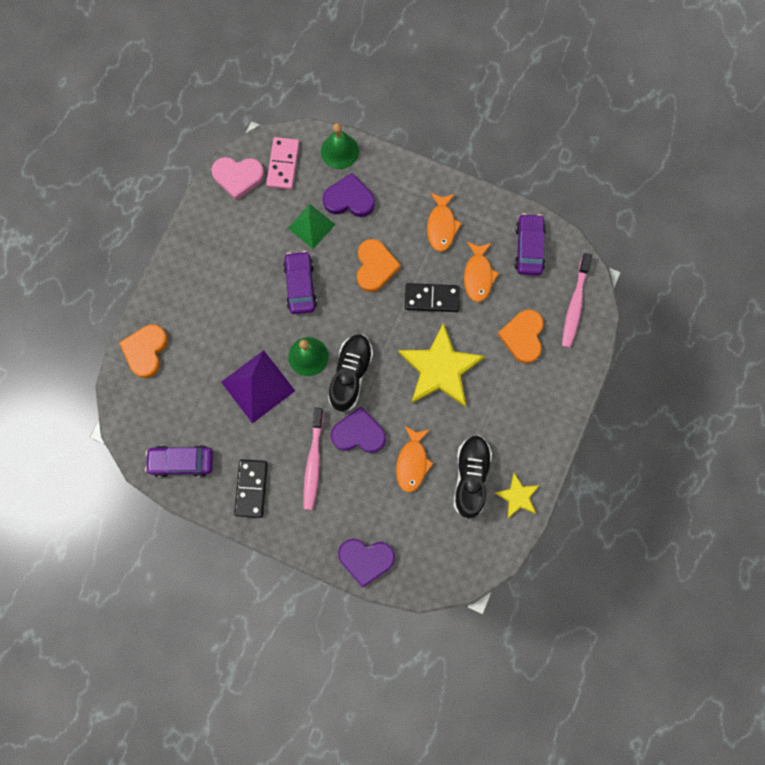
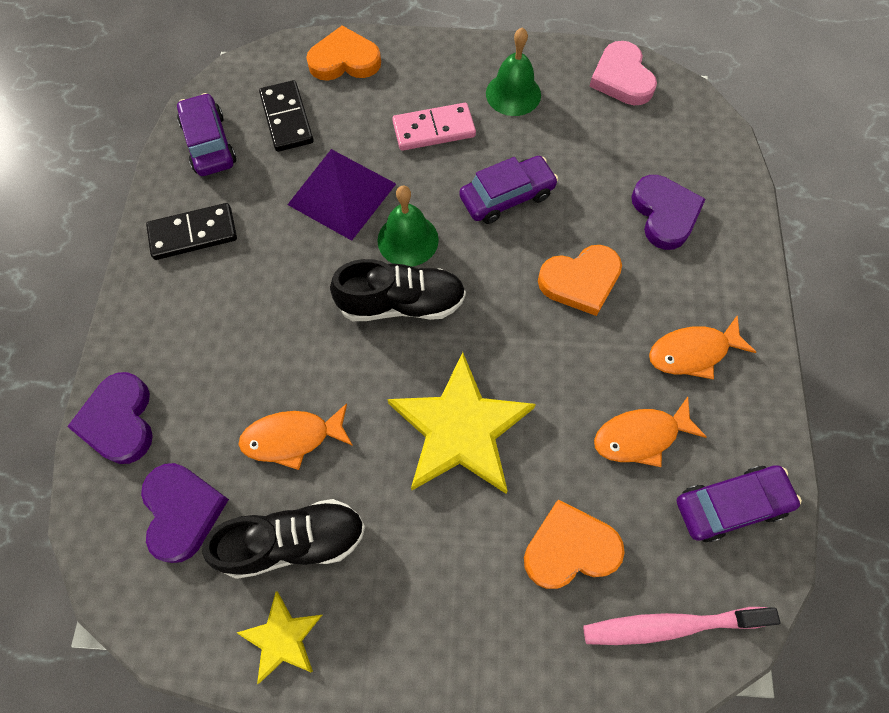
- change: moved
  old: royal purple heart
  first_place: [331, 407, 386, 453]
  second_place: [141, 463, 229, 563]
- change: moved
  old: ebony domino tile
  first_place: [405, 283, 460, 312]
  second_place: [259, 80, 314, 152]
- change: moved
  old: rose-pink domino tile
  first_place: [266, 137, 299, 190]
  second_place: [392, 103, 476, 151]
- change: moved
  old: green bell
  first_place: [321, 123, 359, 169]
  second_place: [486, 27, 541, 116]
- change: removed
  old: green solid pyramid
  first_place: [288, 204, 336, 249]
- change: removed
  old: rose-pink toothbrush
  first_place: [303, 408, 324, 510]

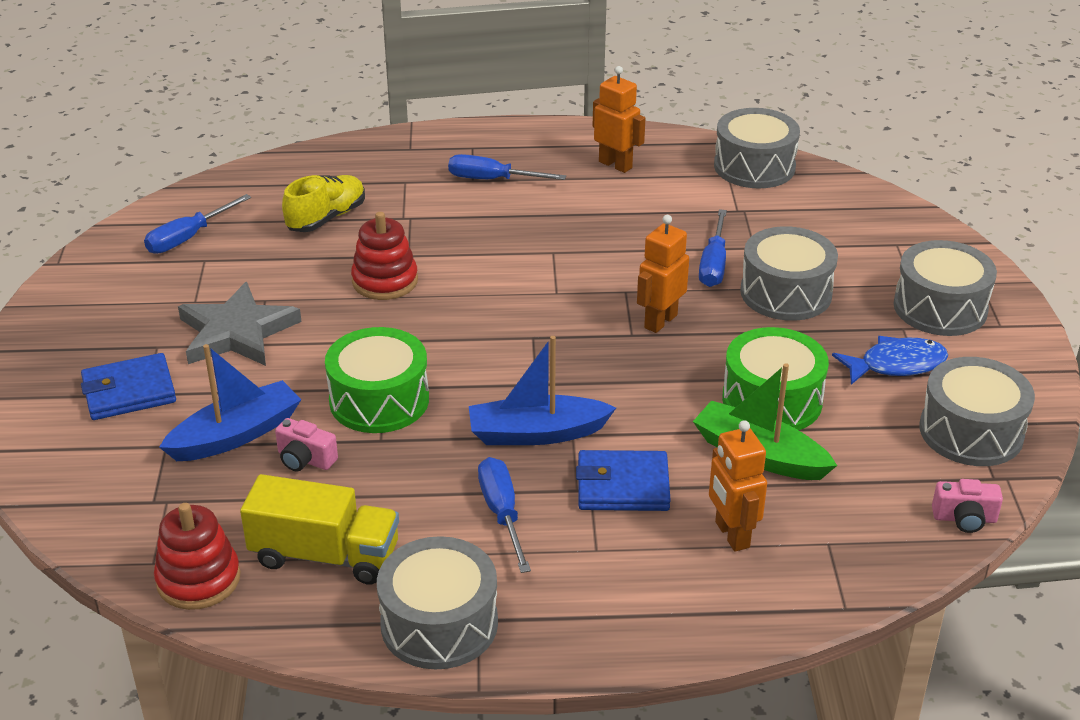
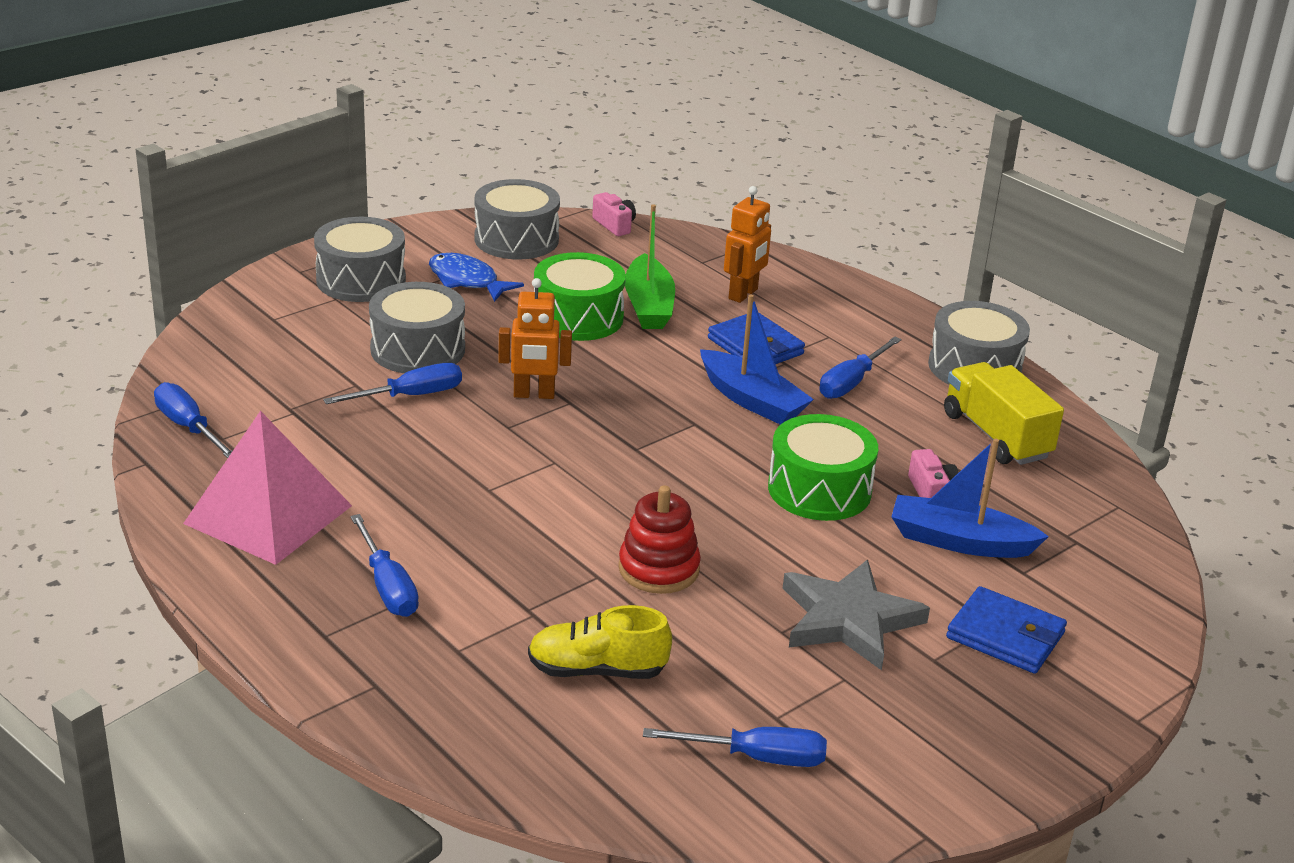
- change: replaced
  old: grey snare drum
  new: royal blue screwdriver
  first_place: [714, 108, 800, 188]
  second_place: [154, 382, 232, 458]
- change: replaced
  old: orange robot
  new: rose-pink solid pyramid
  first_place: [593, 66, 645, 173]
  second_place: [183, 411, 352, 565]
- change: removed
  old: scarlet stacking rings
  first_place: [154, 503, 241, 610]

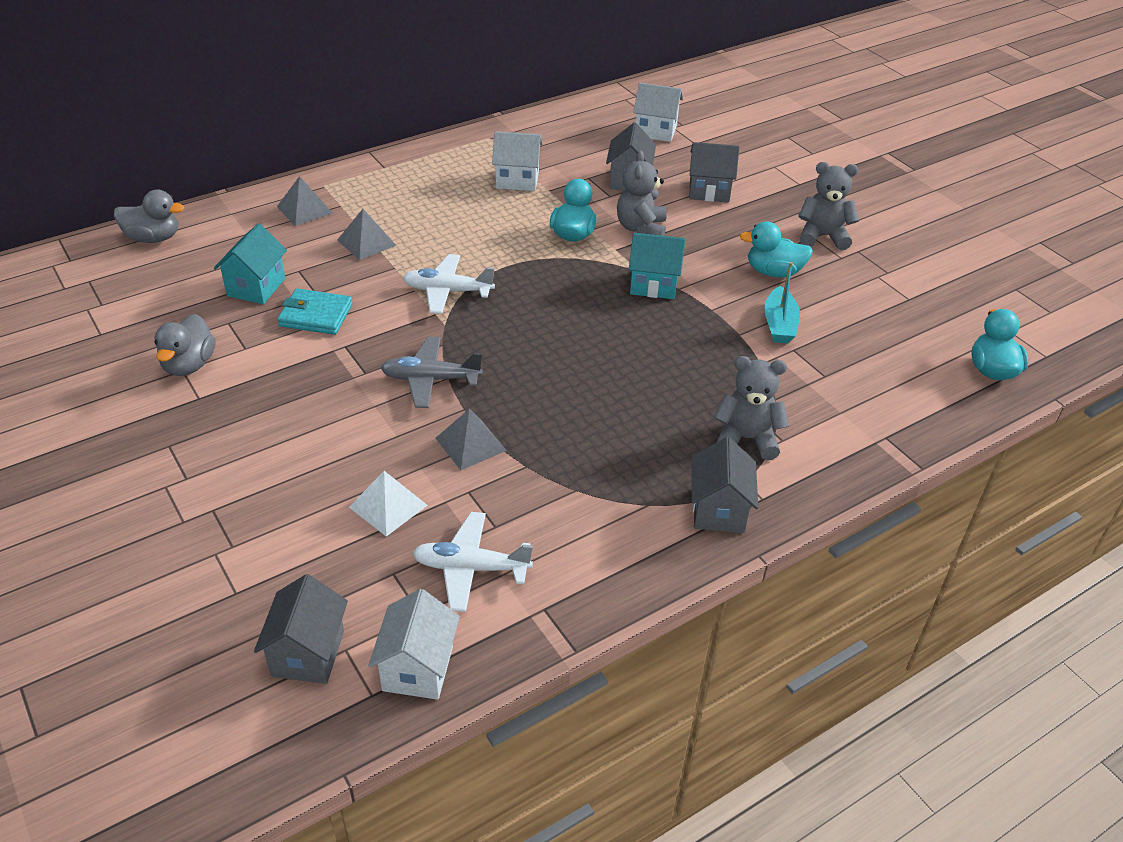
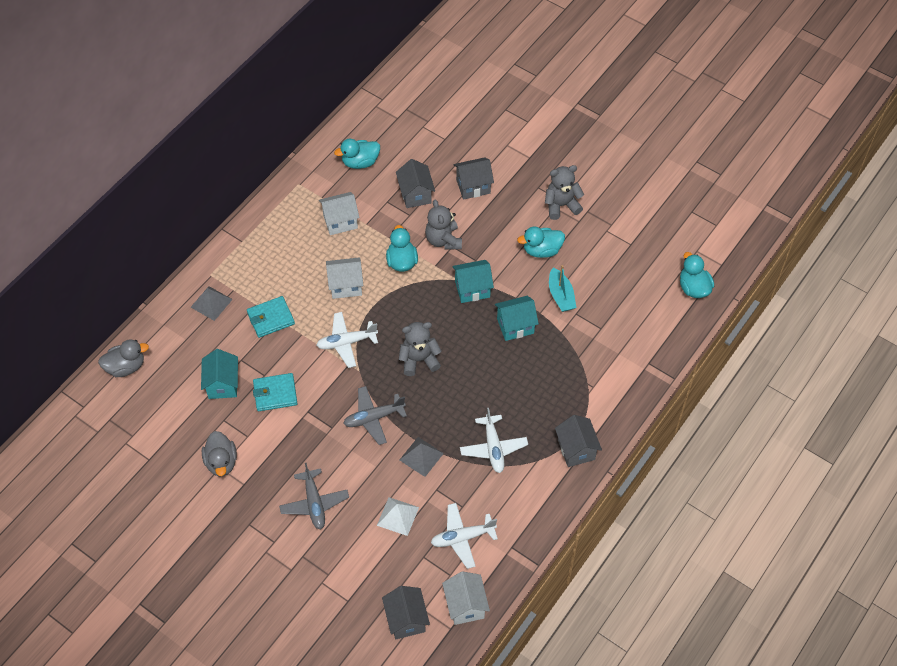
- change: replaced
  old: grey solid pyramid
  new: aqua wallet
  first_place: [337, 209, 396, 260]
  second_place: [247, 296, 295, 338]
- change: added
  new: grey aeroplane
  second_place: [279, 463, 349, 529]
- change: moved
  old: pure white toy house
  first_place: [633, 83, 683, 142]
  second_place: [326, 257, 363, 299]
- change: added
  new: aqua rubber duck
  second_place: [334, 139, 380, 169]
- change: moved
  old: grey teddy bear
  first_place: [714, 356, 789, 460]
  second_place: [399, 322, 441, 376]
- change: added
  new: pure white aeroplane
  second_place: [460, 408, 528, 473]
- change: added
  new: aqua toy house
  second_place: [495, 296, 539, 341]

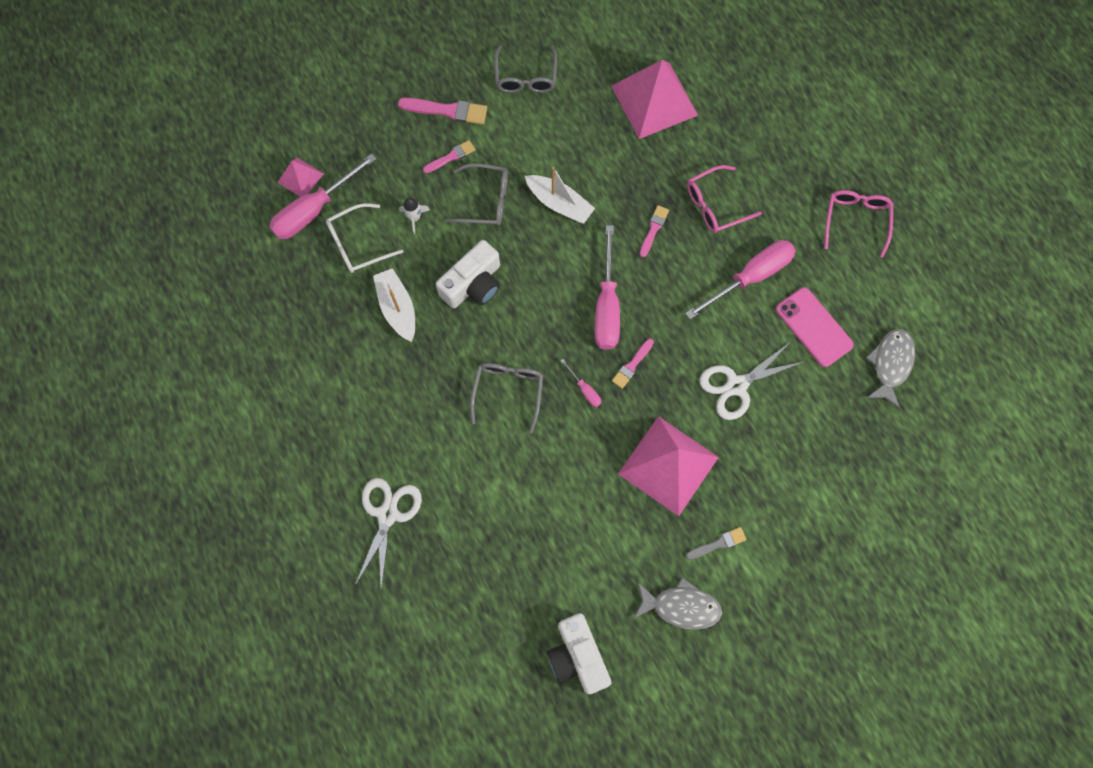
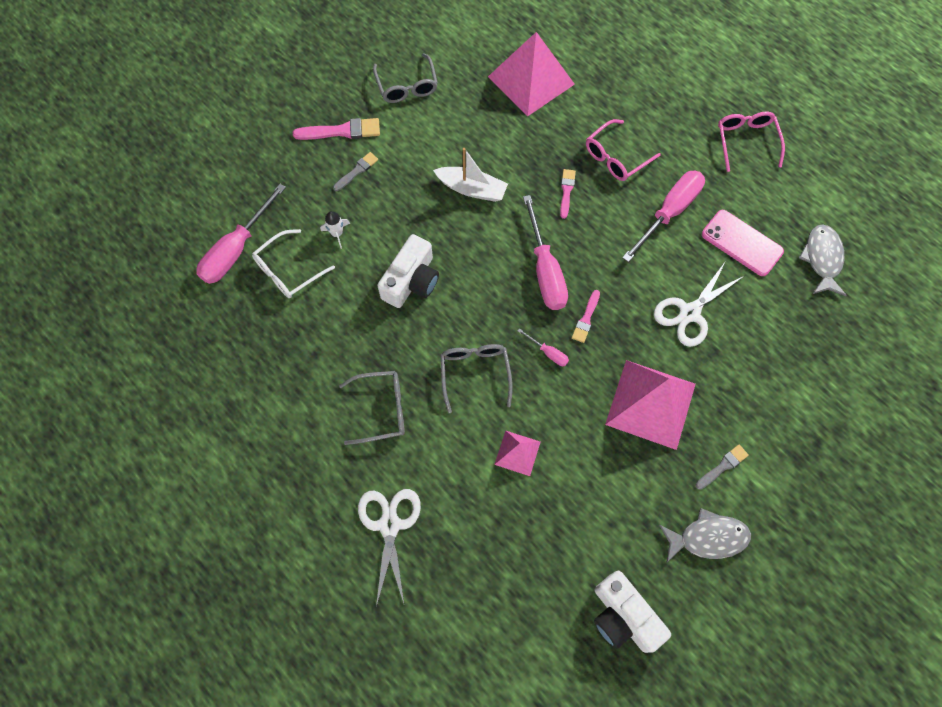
- change: recoloured
  old: rose-pink brush
  new: grey brush
  first_place: [423, 140, 475, 174]
  second_place: [333, 152, 378, 191]
- change: moved
  old: grey spectacles
  first_place: [445, 163, 508, 226]
  second_place: [339, 371, 405, 445]
- change: moved
  old: rose-pink solid pyramid
  first_place: [277, 157, 323, 197]
  second_place: [494, 430, 540, 476]
- change: removed
  old: pure white boat
  first_place: [373, 268, 415, 342]

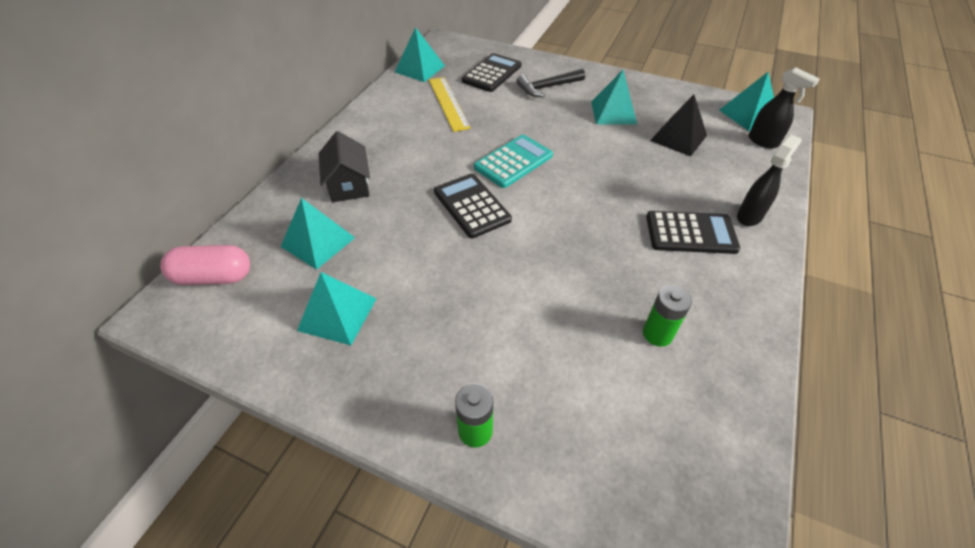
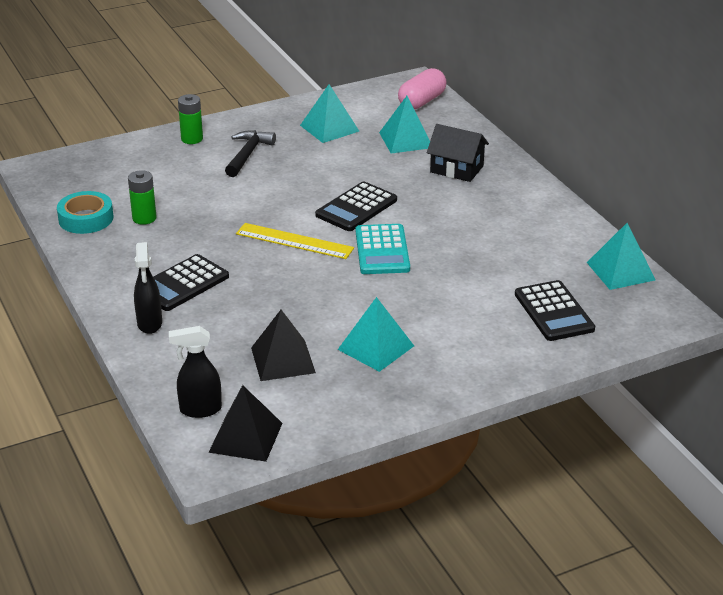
- change: added
  new: aqua tape
  second_place: [57, 191, 114, 234]
- change: recoloured
  old: aqua solid pyramid
  new: ebony solid pyramid
  first_place: [719, 72, 774, 131]
  second_place: [208, 385, 282, 462]
- change: moved
  old: ebony carpenter's hammer
  first_place: [516, 69, 585, 97]
  second_place: [225, 130, 276, 177]
- change: moved
  old: bright yellow measuring stick
  first_place: [429, 77, 471, 132]
  second_place: [236, 223, 354, 259]
- change: turned
  old: ebony adding machine
  first_place: [434, 174, 512, 238]
  second_place: [315, 181, 397, 231]
  degrees: 120

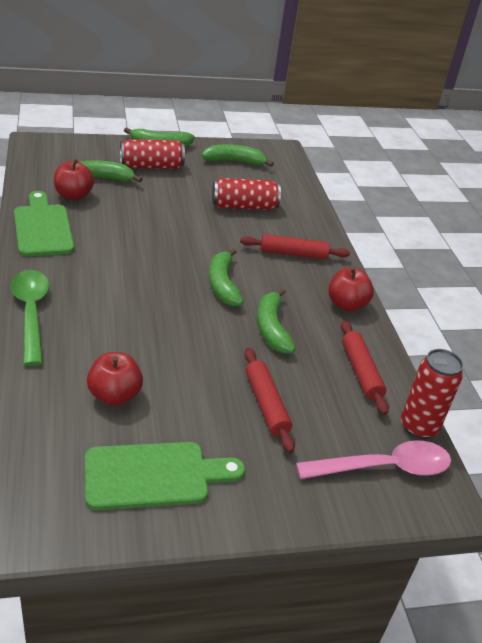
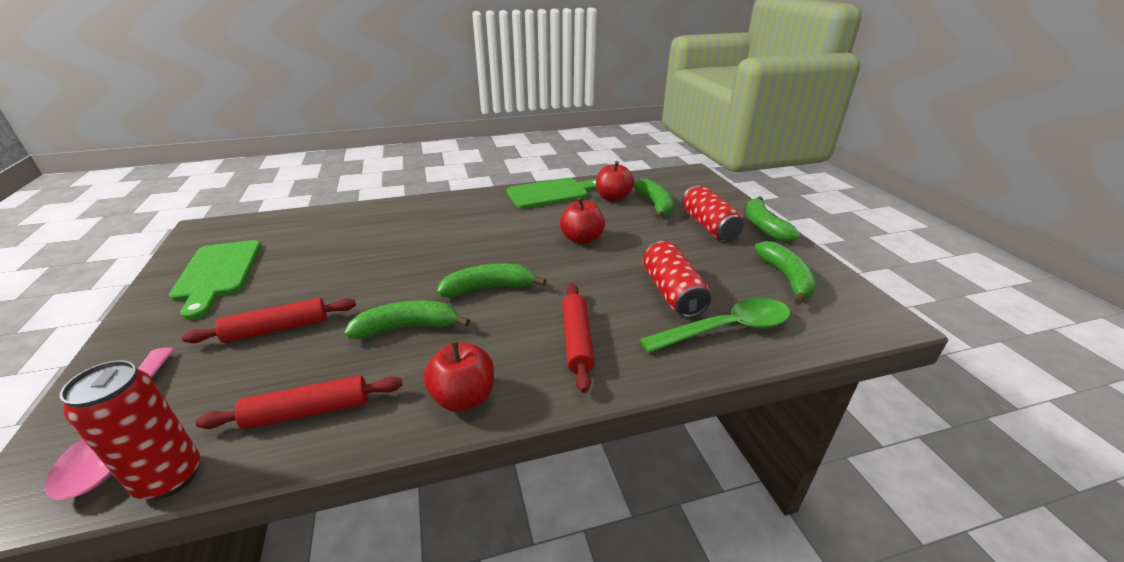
- change: moved
  old: scarlet apple
  first_place: [87, 352, 143, 406]
  second_place: [560, 198, 605, 244]
- change: moved
  old: green spoon
  first_place: [10, 270, 49, 366]
  second_place: [640, 298, 791, 353]

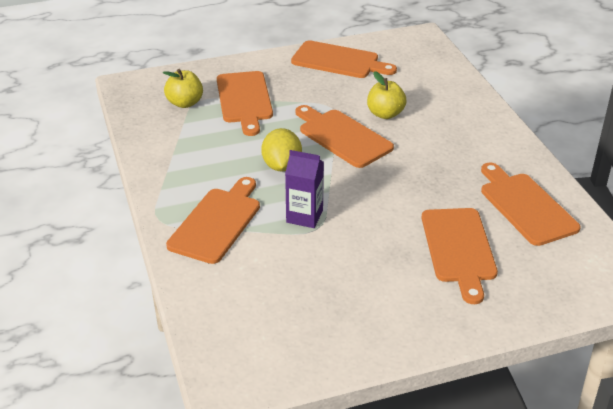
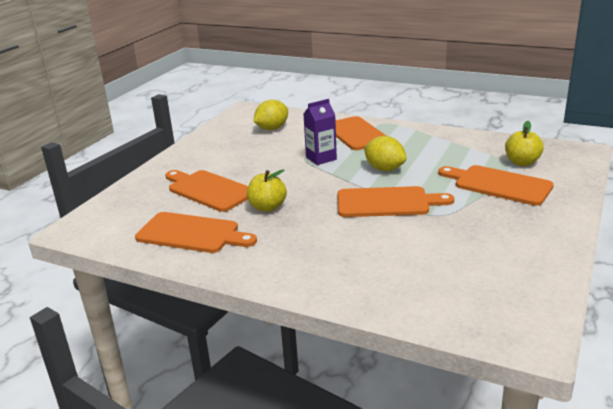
- change: moved
  old: bright yellow apple
  first_place: [367, 71, 406, 119]
  second_place: [247, 169, 287, 212]
- change: added
  new: bright yellow toy lemon
  second_place: [254, 100, 288, 130]
- change: removed
  old: orange bread board
  first_place: [291, 40, 397, 78]

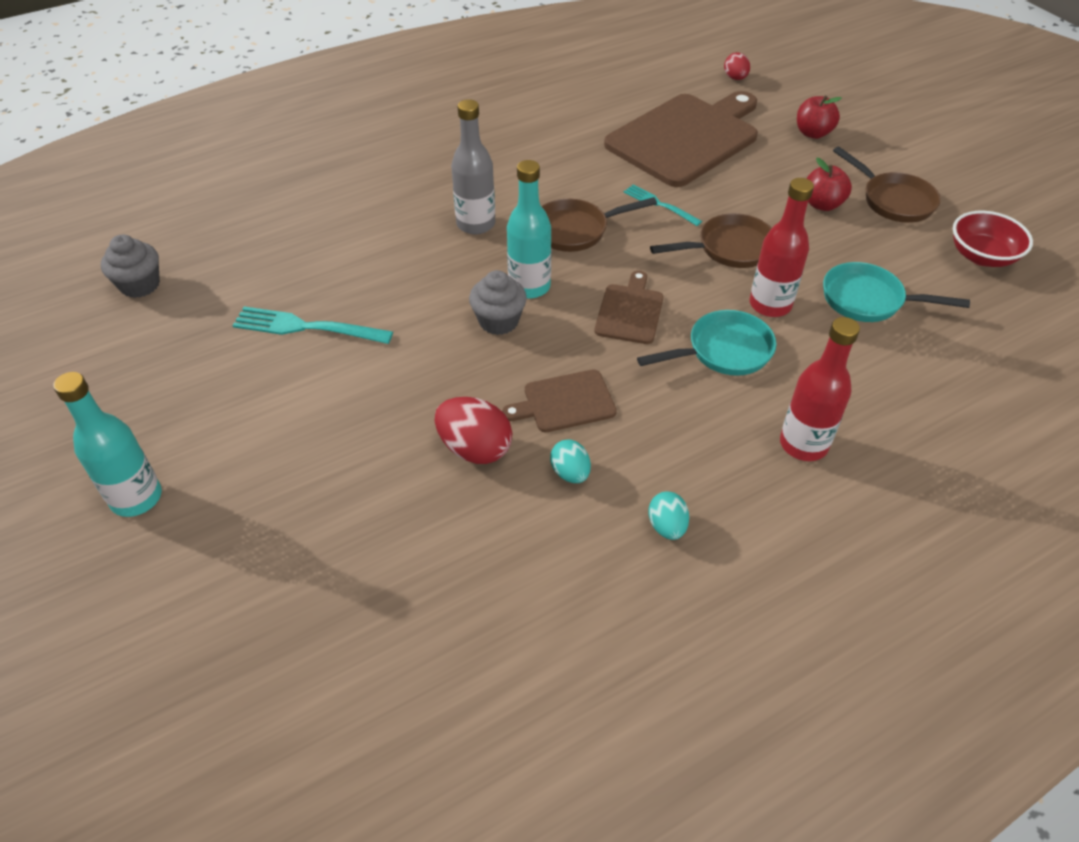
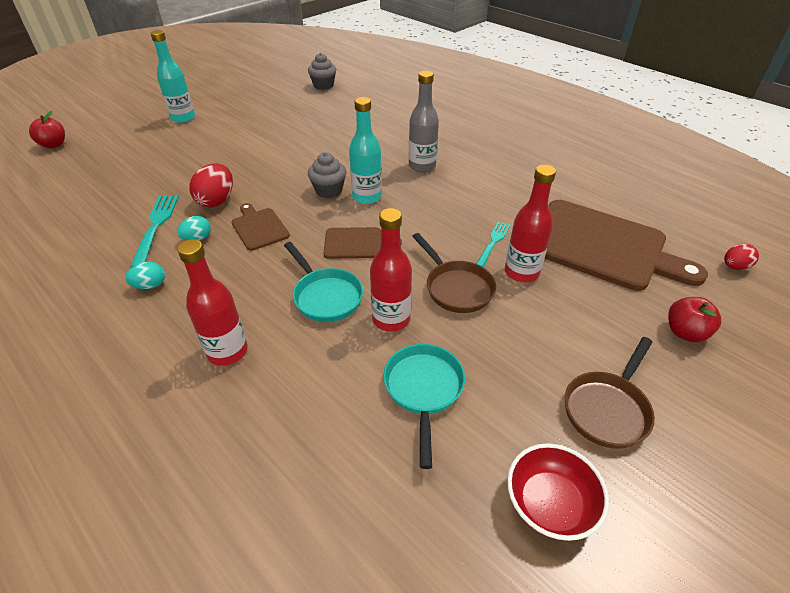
- change: moved
  old: scarlet apple
  first_place: [807, 158, 852, 211]
  second_place: [29, 111, 65, 149]
- change: moved
  old: aqua table fork
  first_place: [232, 306, 393, 344]
  second_place: [130, 195, 179, 268]
- change: added
  new: scarlet flask
  second_place: [505, 165, 556, 283]
- change: removed
  old: brown skillet
  first_place: [541, 197, 657, 252]

